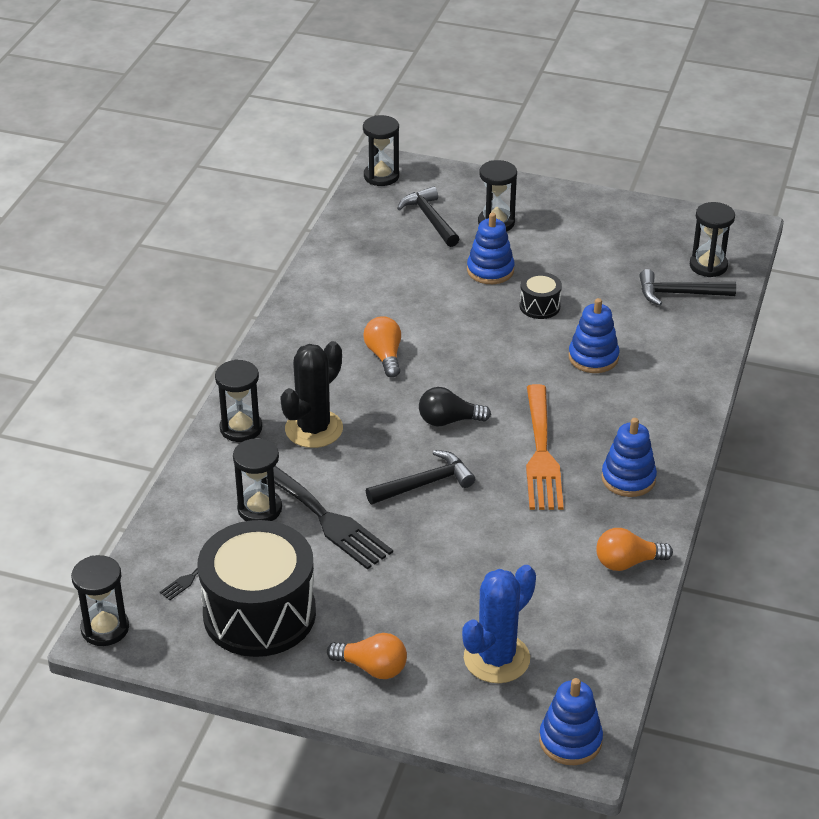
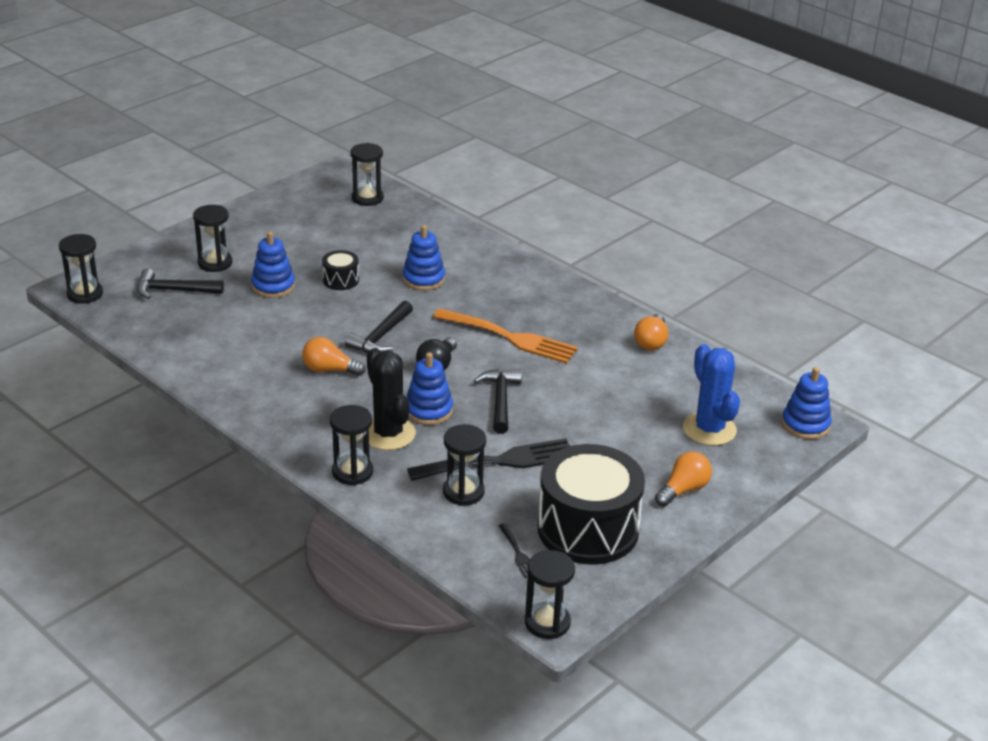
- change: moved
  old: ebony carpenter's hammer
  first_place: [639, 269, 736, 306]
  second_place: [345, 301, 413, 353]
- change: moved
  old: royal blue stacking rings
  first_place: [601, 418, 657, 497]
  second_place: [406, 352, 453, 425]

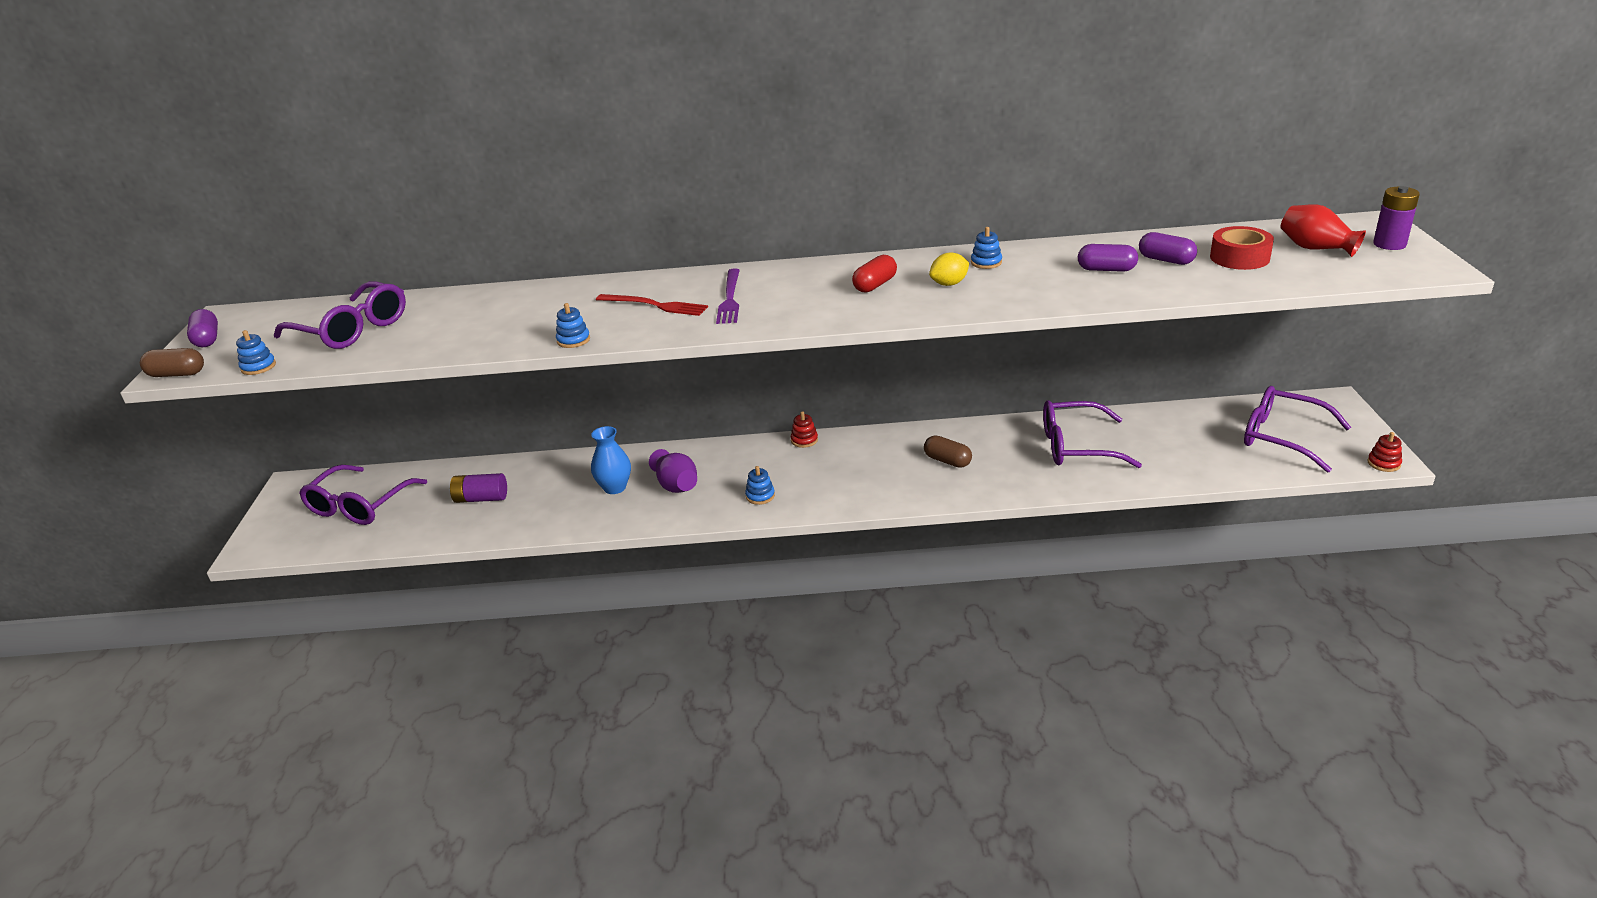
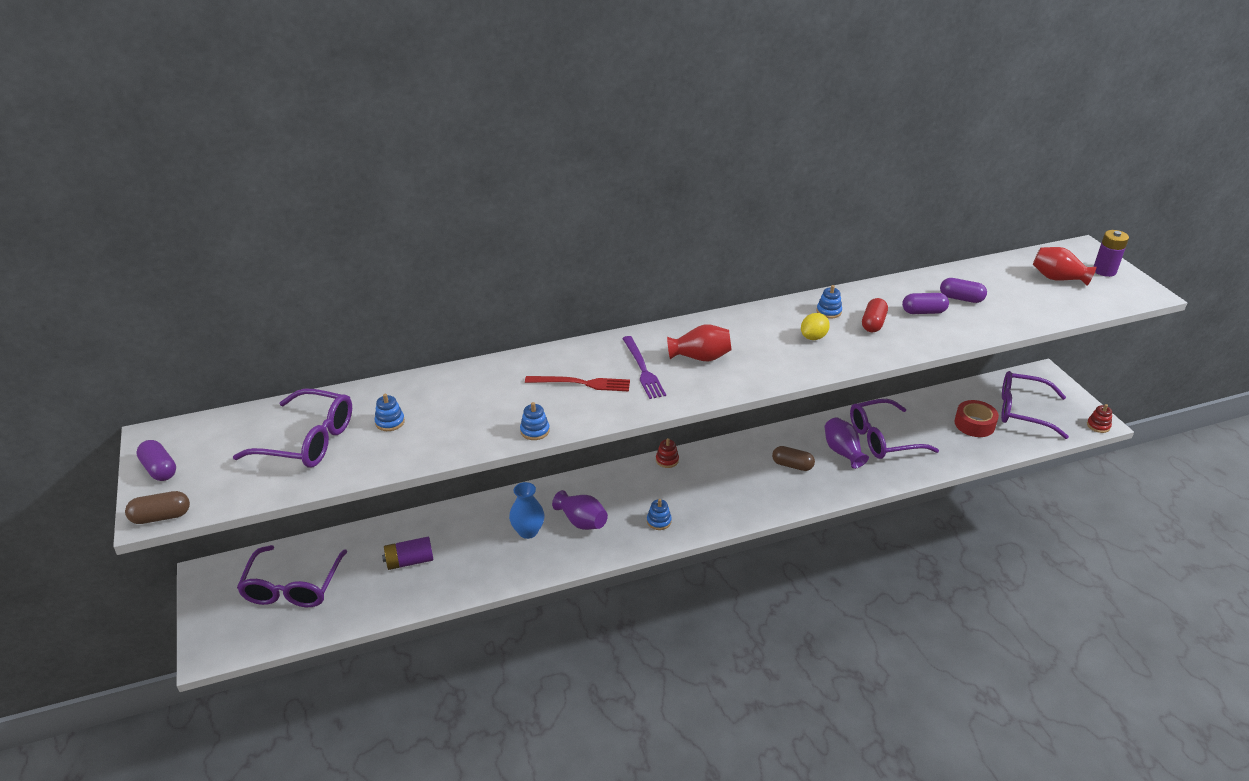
- change: moved
  old: royal blue stacking rings
  first_place: [236, 330, 276, 375]
  second_place: [374, 394, 405, 431]
- change: added
  new: scarlet tall vase
  second_place: [667, 324, 732, 361]
- change: added
  new: royal purple tall vase
  second_place: [824, 417, 869, 469]
- change: moved
  old: scarlet pill shape
  first_place: [852, 255, 897, 293]
  second_place: [862, 298, 888, 332]
- change: moved
  old: scarlet tape
  first_place: [1210, 226, 1274, 270]
  second_place: [954, 400, 999, 437]

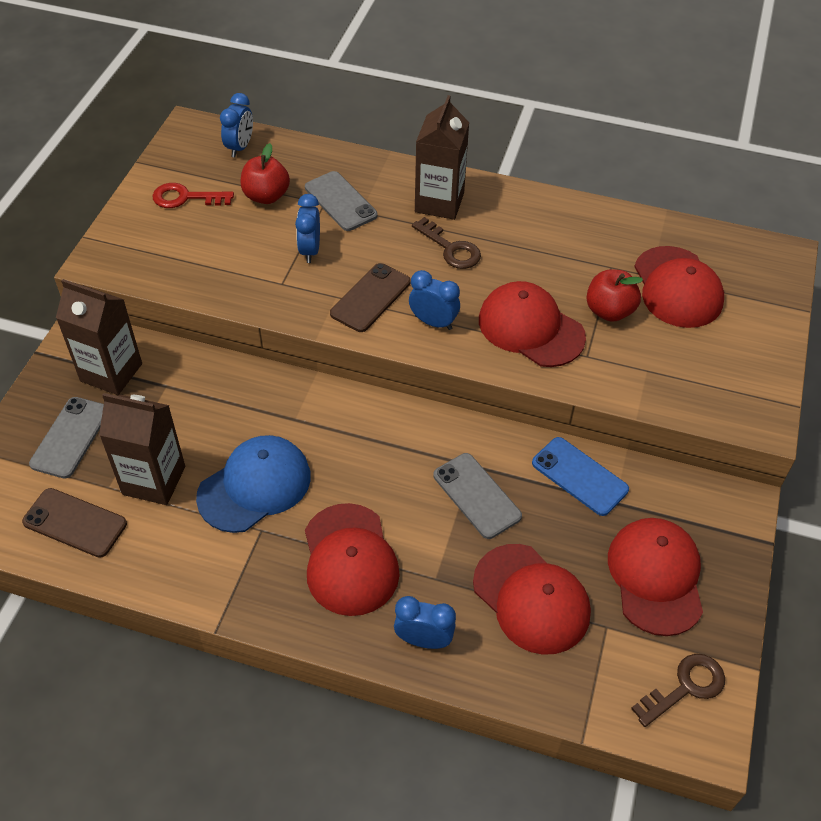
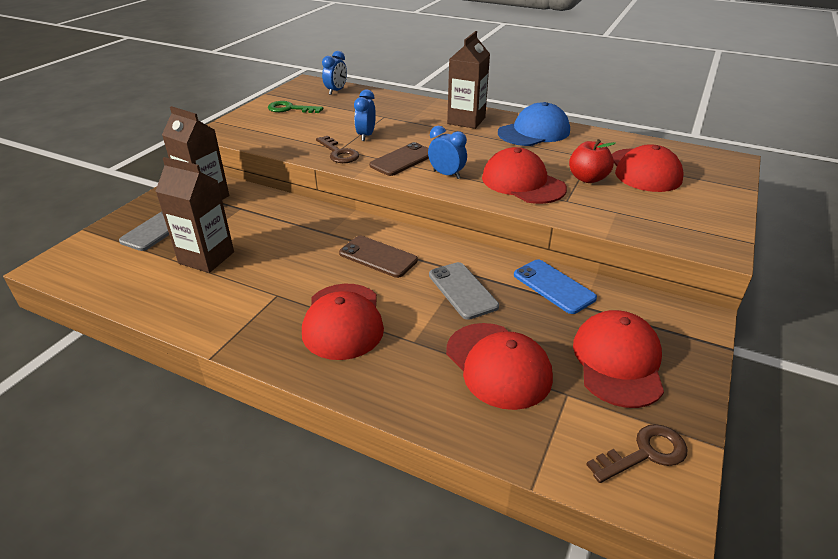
- change: recoloured
  old: scarlet latchkey
  new: green latchkey
  first_place: [153, 183, 234, 208]
  second_place: [268, 101, 323, 113]
- change: moved
  old: brown latchkey
  first_place: [412, 217, 481, 269]
  second_place: [316, 136, 359, 163]
- change: moved
  old: brown smartphone
  first_place: [22, 488, 127, 558]
  second_place: [339, 236, 418, 278]
- change: moved
  old: royal blue cap
  first_place: [196, 435, 311, 533]
  second_place: [498, 102, 570, 146]
- change: removed
  old: scarlet apple
  first_place: [241, 143, 290, 204]
- change: removed
  old: grey smartphone
  first_place: [305, 171, 378, 231]
- change: removed
  old: royal blue clock
  first_place: [394, 596, 456, 649]

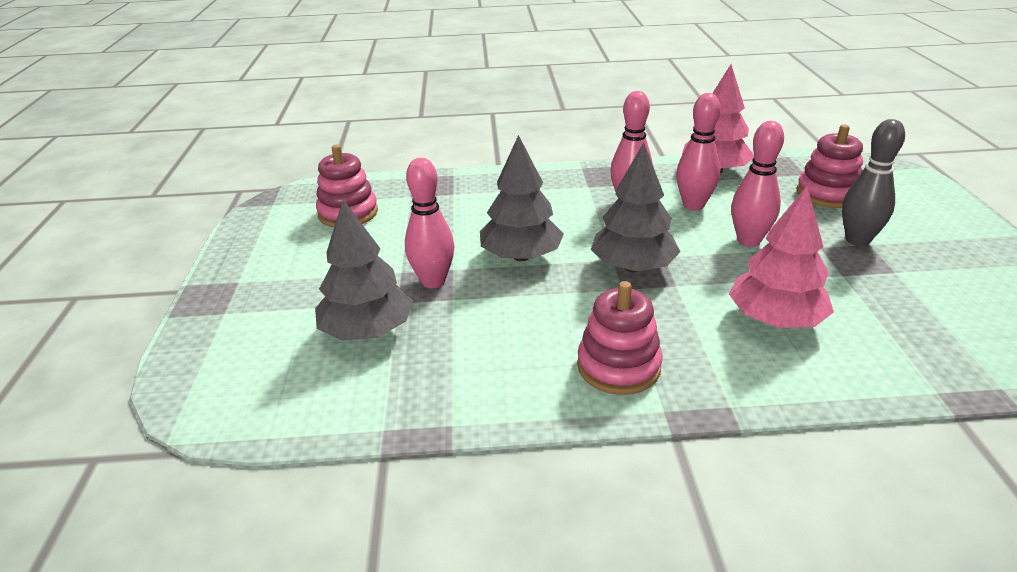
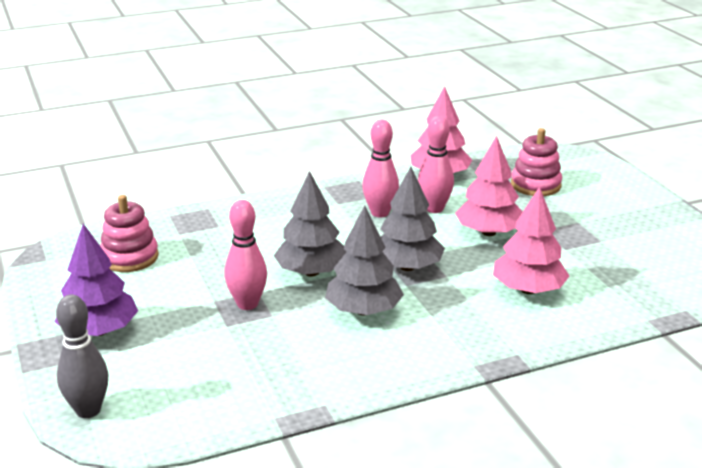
- change: added
  new: royal purple tree
  second_place: [55, 224, 138, 336]
- change: moved
  old: grey tenpin
  first_place: [842, 119, 905, 246]
  second_place: [56, 295, 109, 418]
- change: moved
  old: grey tree
  first_place: [315, 200, 413, 341]
  second_place: [325, 206, 404, 315]
- change: replaced
  old: rose-pink tenpin
  new: rose-pink tree
  first_place: [731, 121, 784, 247]
  second_place: [455, 136, 523, 236]
- change: removed
  old: rose-pink stacking rings
  first_place: [577, 281, 663, 395]

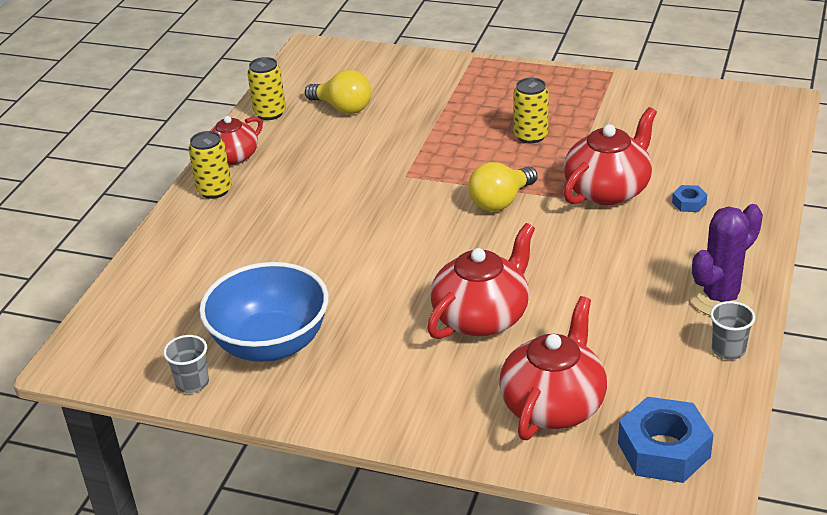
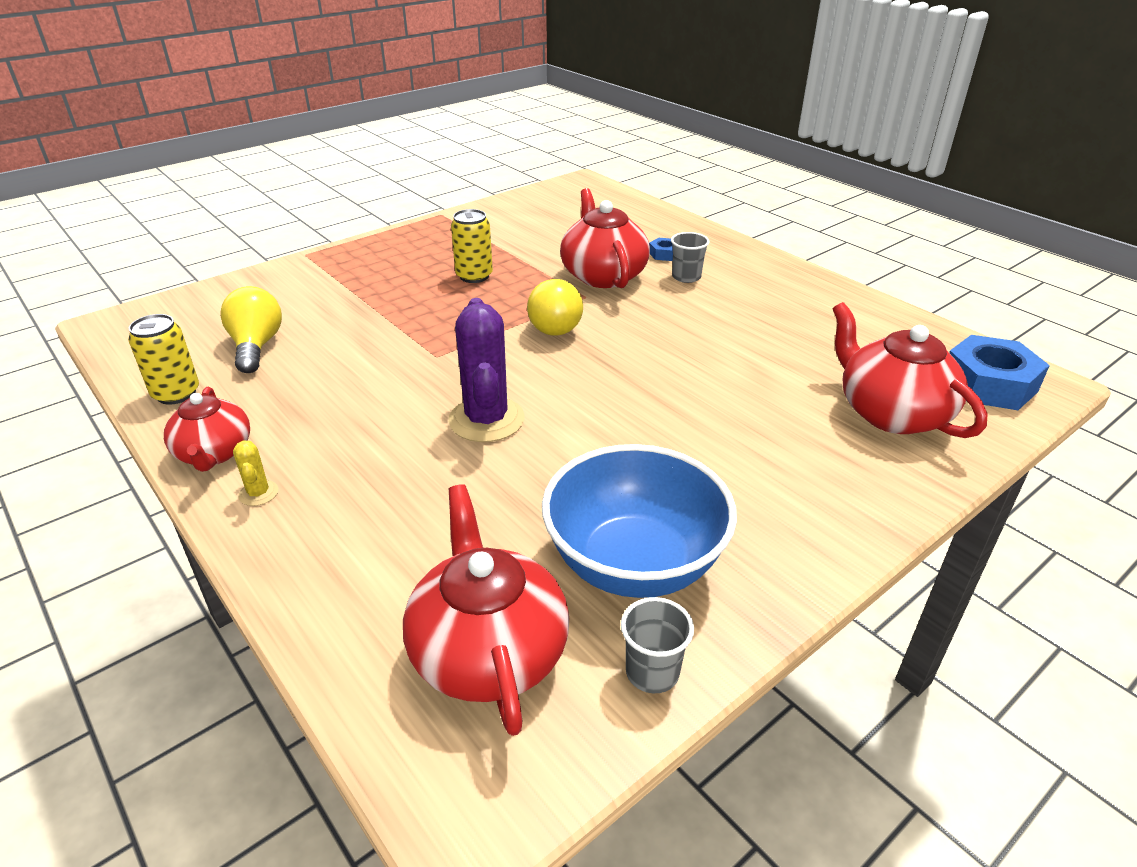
- change: turned
  old: bright yellow bulb
  first_place: [305, 70, 371, 114]
  second_place: [220, 286, 282, 373]
  degrees: -75
- change: replaced
  old: bright yellow can
  new: bright yellow prickly plant
  first_place: [188, 131, 232, 199]
  second_place: [233, 440, 278, 506]
- change: moved
  old: scarlet tea pot
  first_place: [427, 223, 535, 339]
  second_place: [403, 484, 569, 736]
- change: moved
  old: royal purple prickly plant
  first_place: [689, 204, 763, 316]
  second_place: [448, 298, 525, 442]
- change: moved
  old: grey beaker
  first_place: [710, 301, 755, 360]
  second_place: [671, 232, 710, 283]

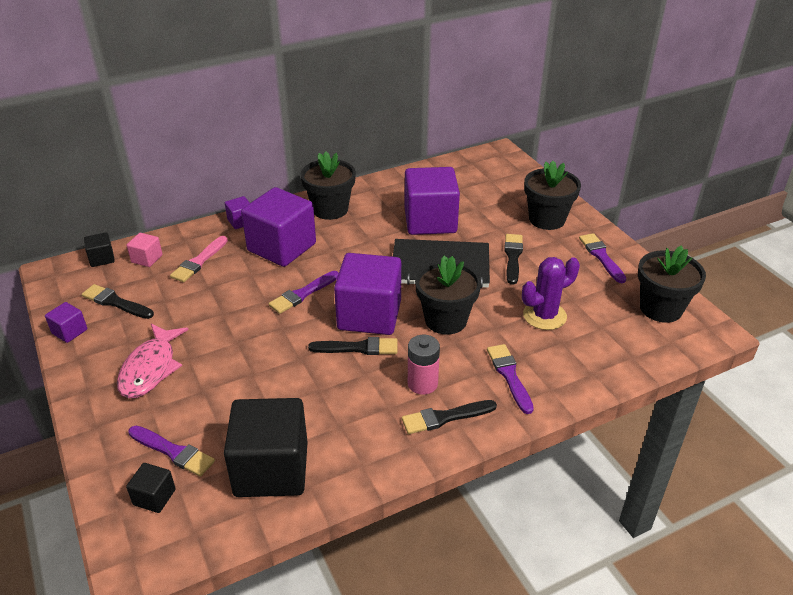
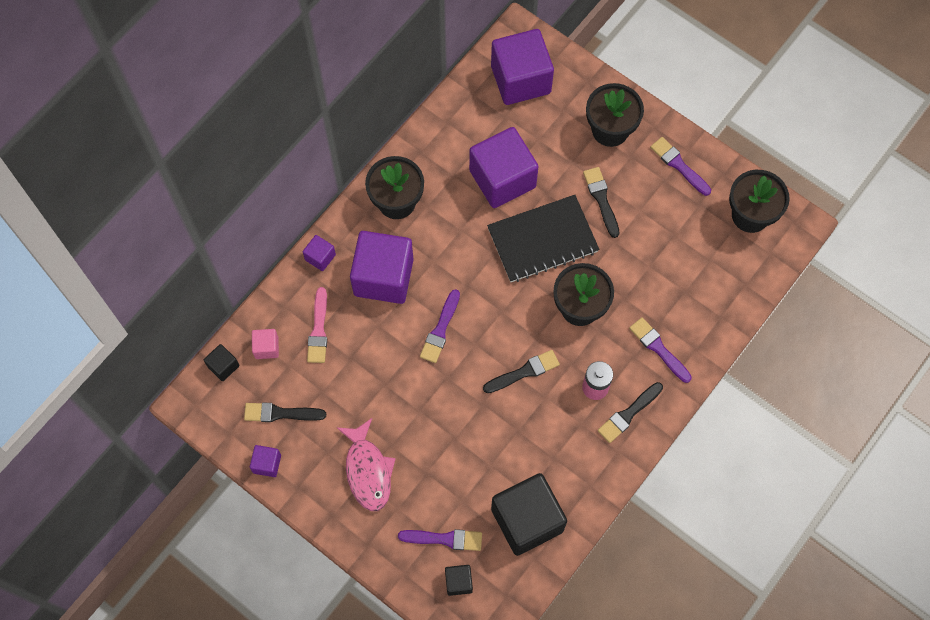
- change: moved
  old: royal purple block
  first_place: [334, 253, 401, 335]
  second_place: [491, 29, 554, 105]
- change: removed
  old: royal purple prickly plant
  first_place: [522, 257, 580, 330]

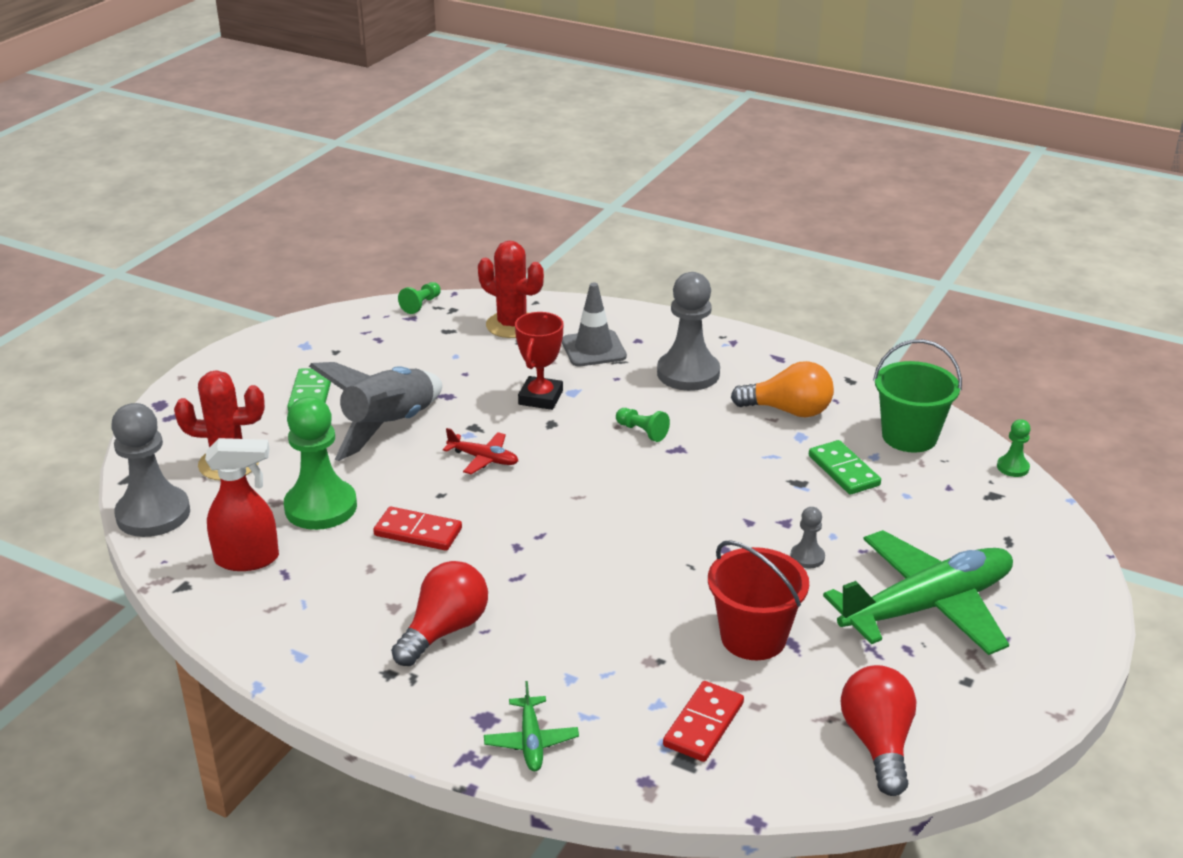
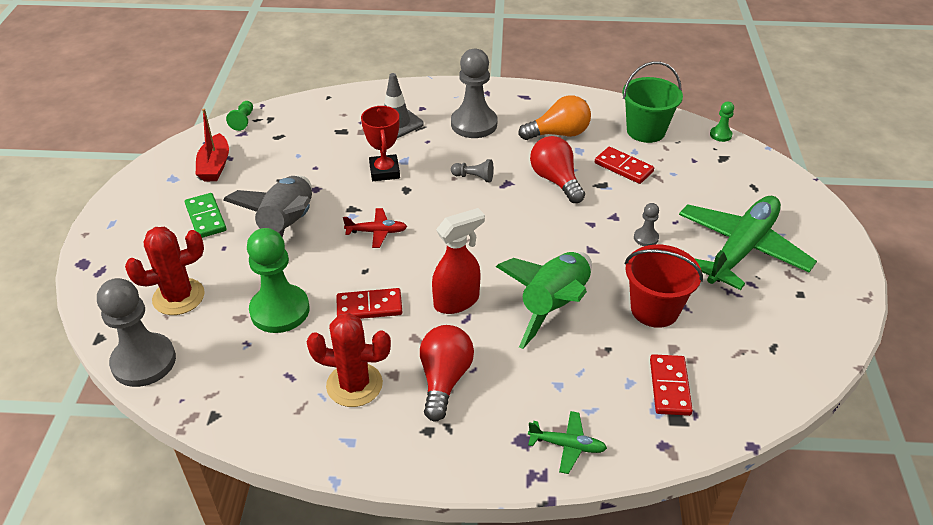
- change: added
  new: scarlet boat
  second_place: [196, 109, 229, 181]
- change: moved
  old: scarlet prickly plant
  first_place: [478, 241, 544, 338]
  second_place: [307, 313, 391, 407]
- change: moved
  old: scarlet sprayer
  first_place: [205, 438, 279, 571]
  second_place: [432, 208, 485, 314]
- change: recoloured
  old: green pawn
  new: grey pawn
  first_place: [616, 408, 670, 442]
  second_place: [451, 159, 494, 182]
- change: added
  new: green rocket
  second_place: [496, 252, 592, 349]
- change: turned
  old: green aeroplane
  first_place: [484, 681, 579, 771]
  second_place: [528, 411, 607, 474]
  degrees: -45
- change: moved
  old: scarlet bulb
  first_place: [841, 665, 916, 796]
  second_place: [530, 136, 585, 203]
- change: recoloured
  old: green domino tile
  new: scarlet domino tile
  first_place: [809, 440, 881, 495]
  second_place: [595, 147, 654, 184]

